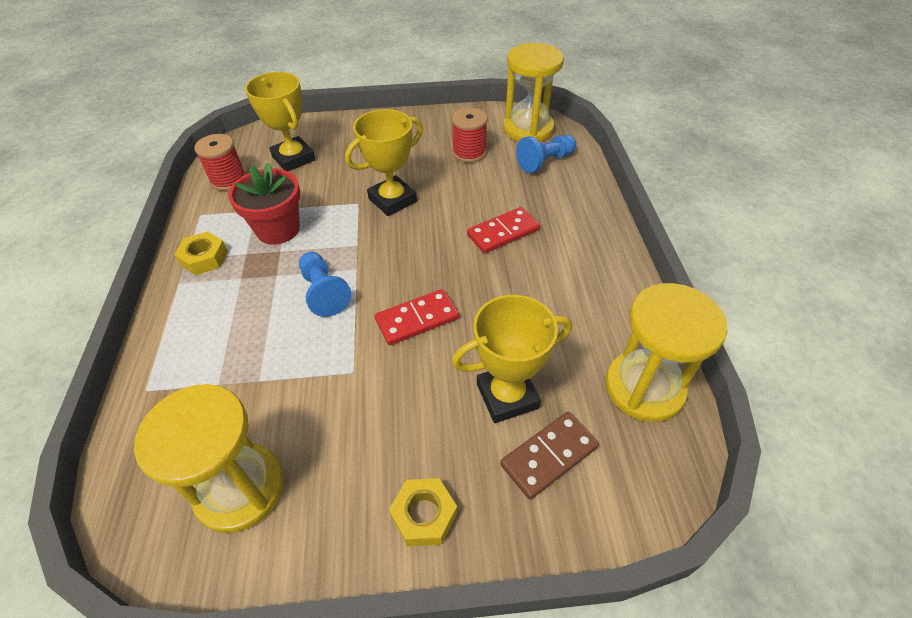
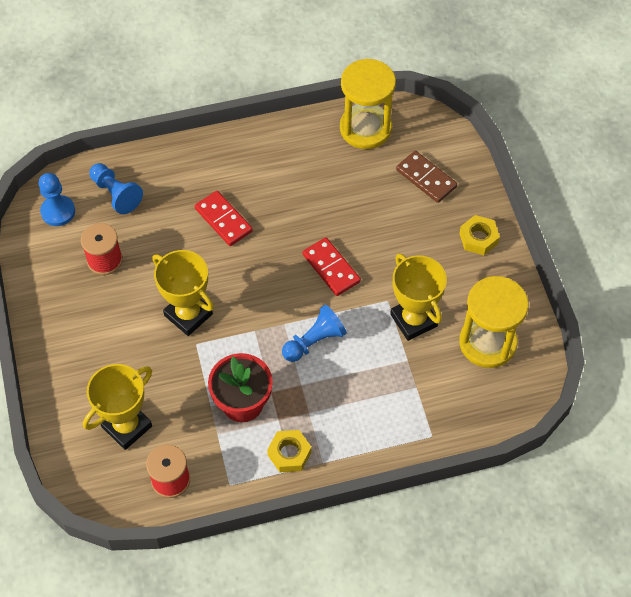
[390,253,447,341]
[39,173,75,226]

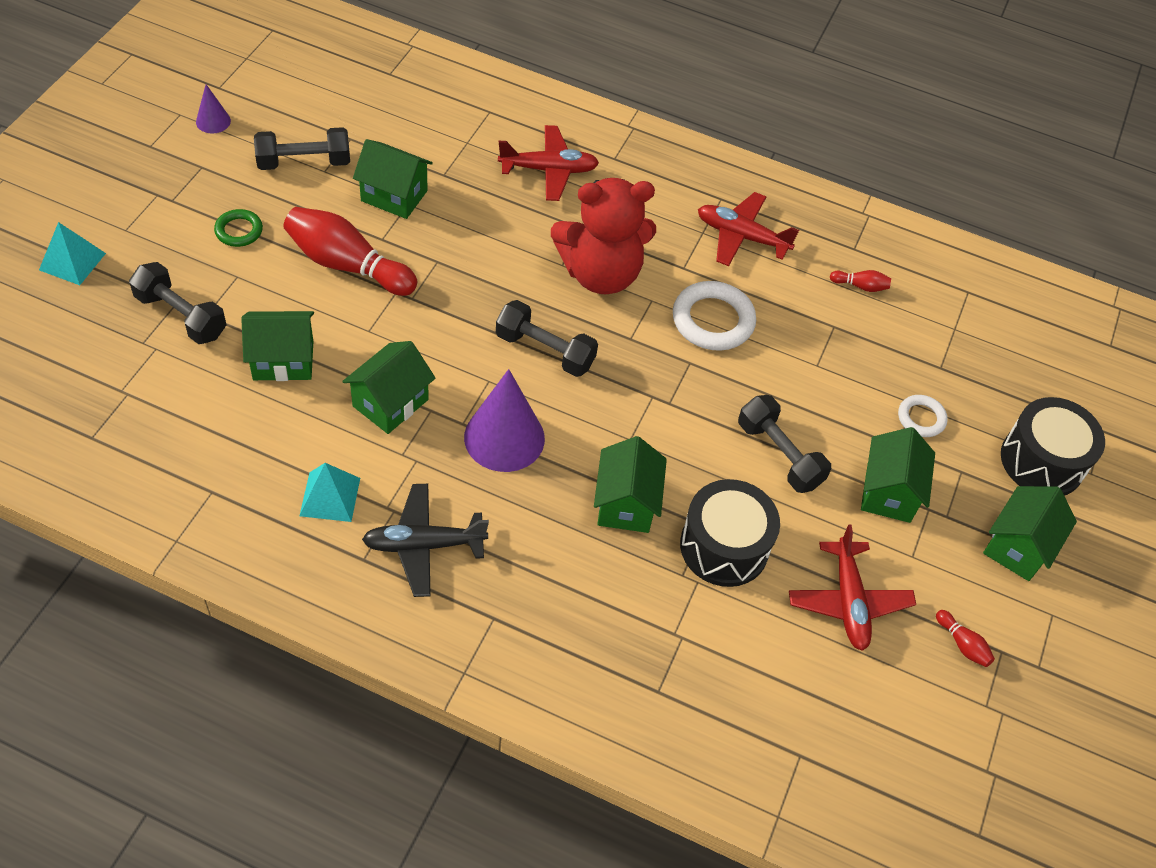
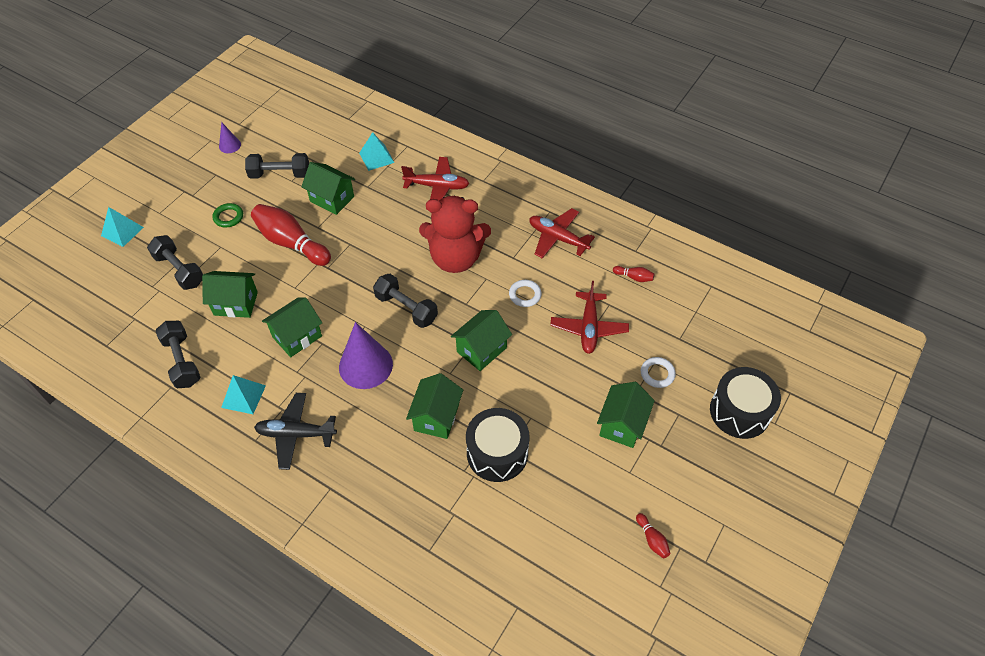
[509,280,542,307]
[155,321,201,388]
[550,281,629,354]
[451,310,512,371]
[359,132,394,171]

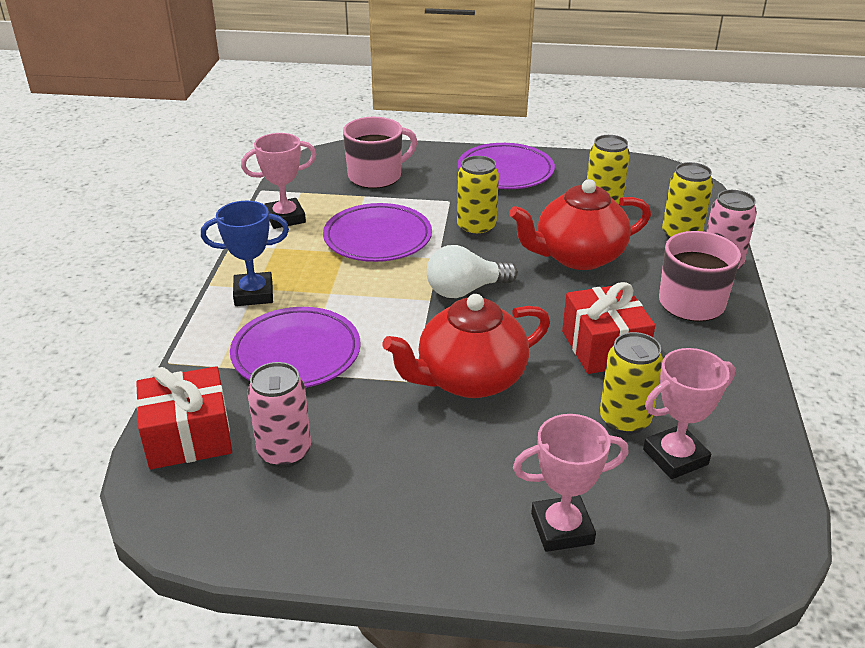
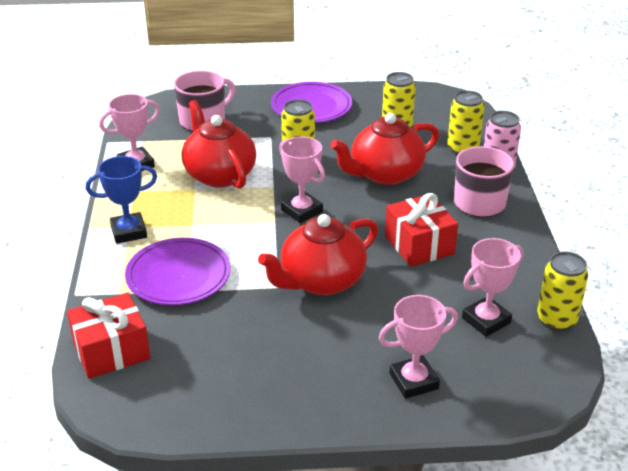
[247,362,311,468] (first image)
[182,100,256,189]
[279,136,325,223]
[537,251,588,331]

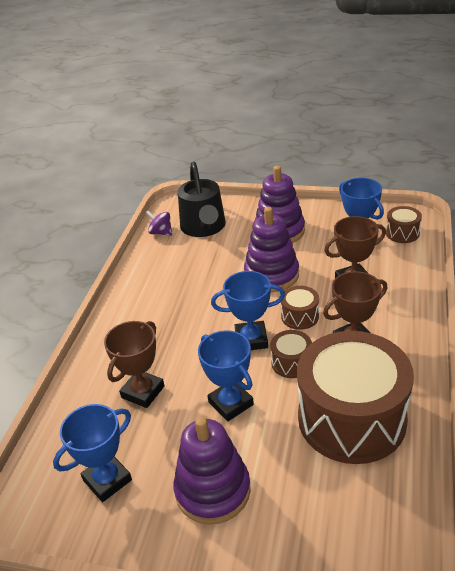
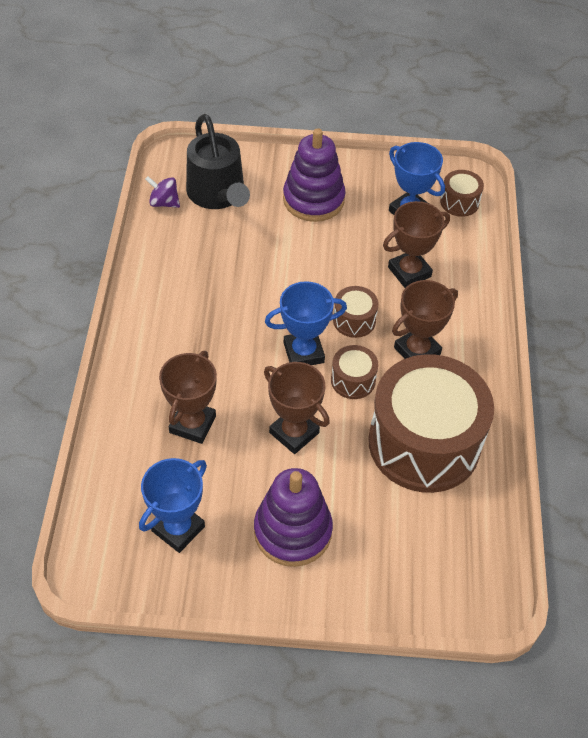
[264,362,330,454]
[244,207,299,292] (first image)

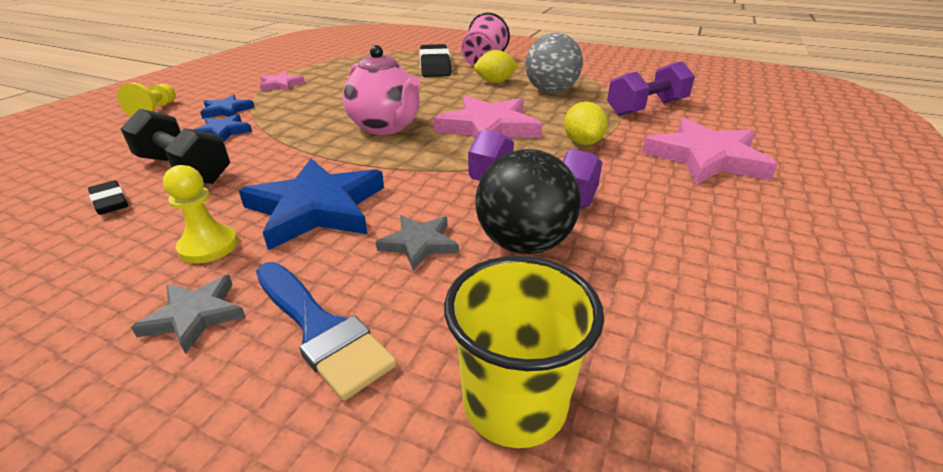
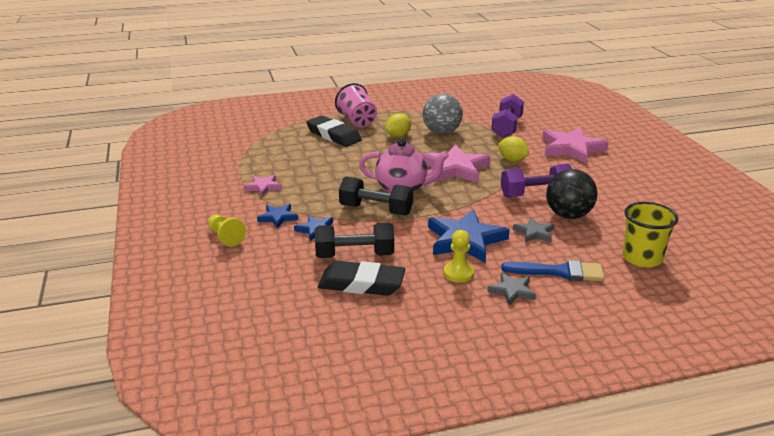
[318,261,405,296]
[339,176,413,215]

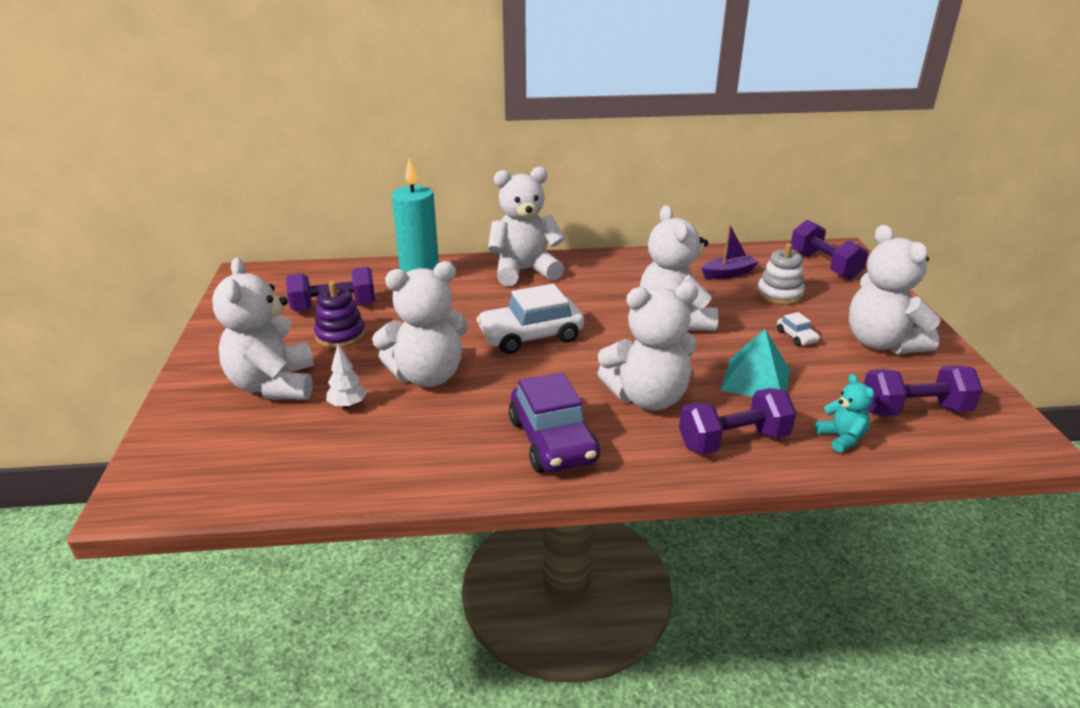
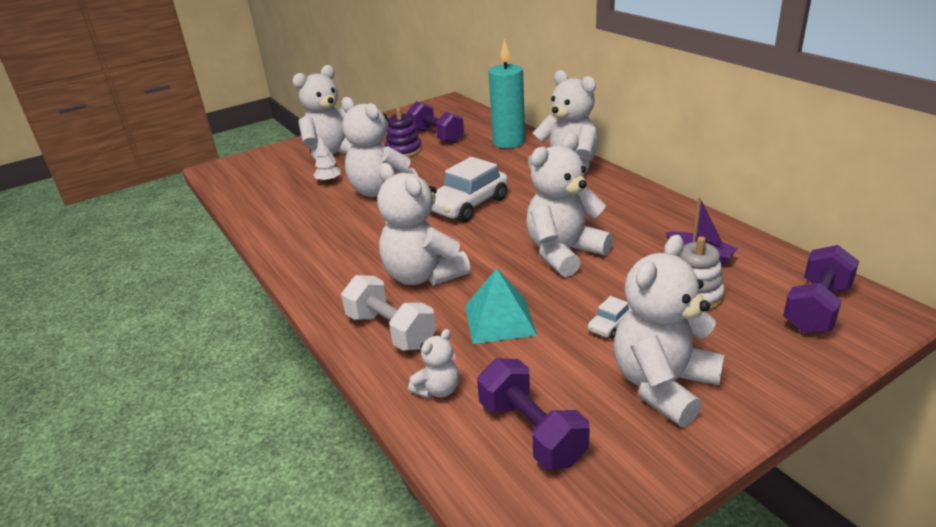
[431,157,508,222]
[509,372,600,473] (first image)
[341,275,436,351]
[408,329,459,398]

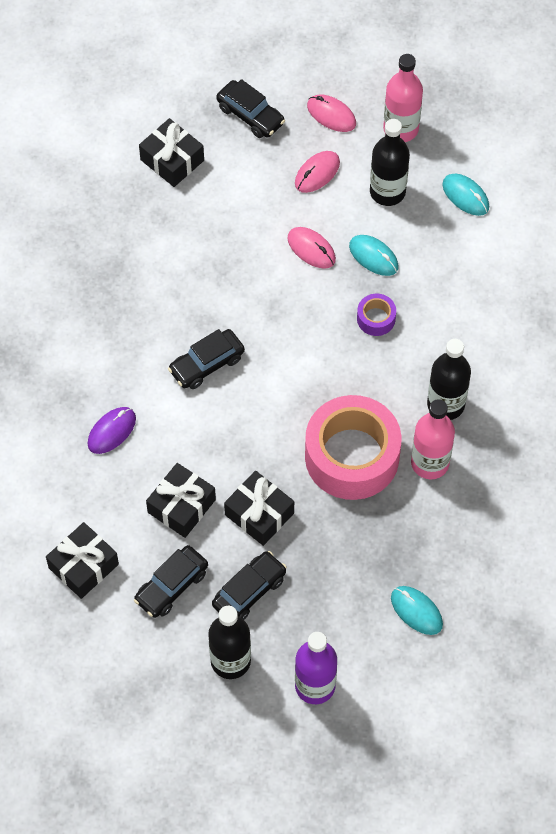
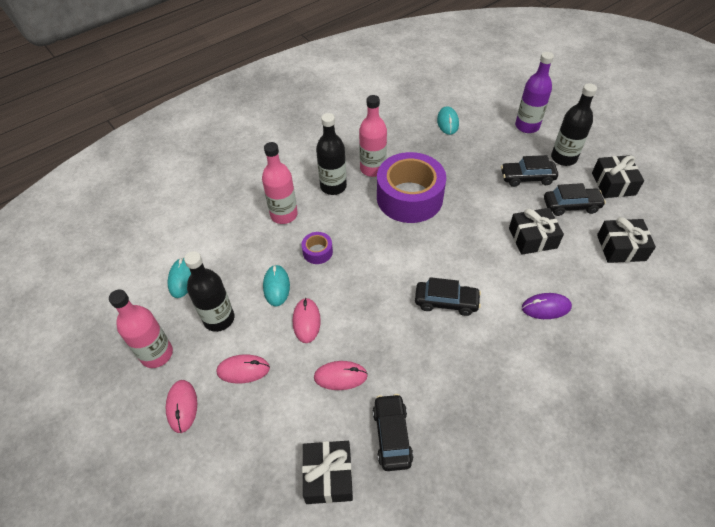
[373,394,413,471]
[592,155,644,198]
[377,152,446,223]
[262,142,298,224]
[314,361,368,390]

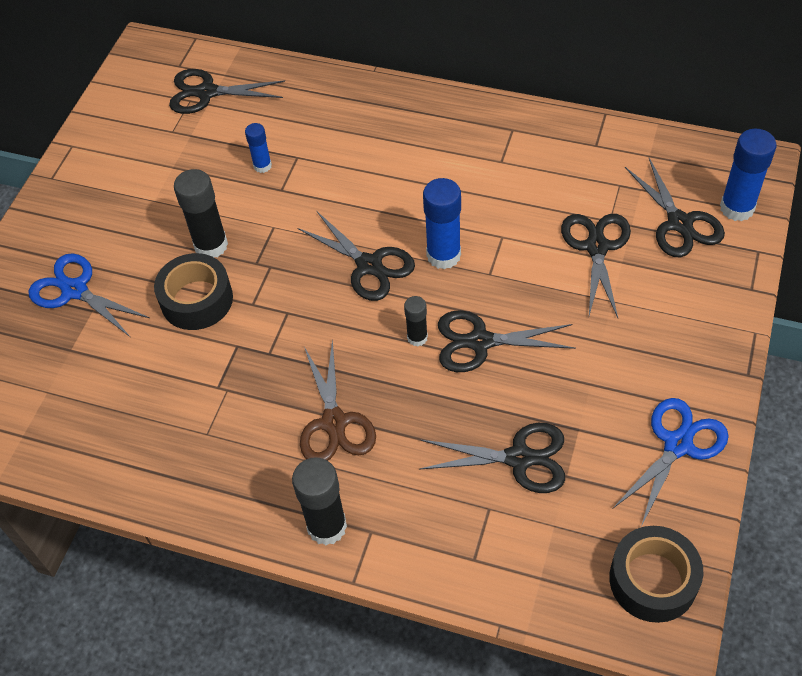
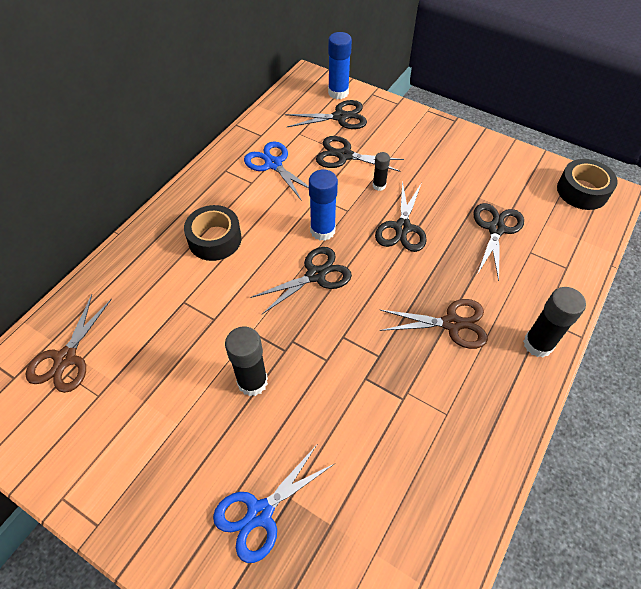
[184,205,242,261]
[25,295,112,393]
[245,123,272,173] (first image)
[373,152,390,191]
[244,141,309,201]

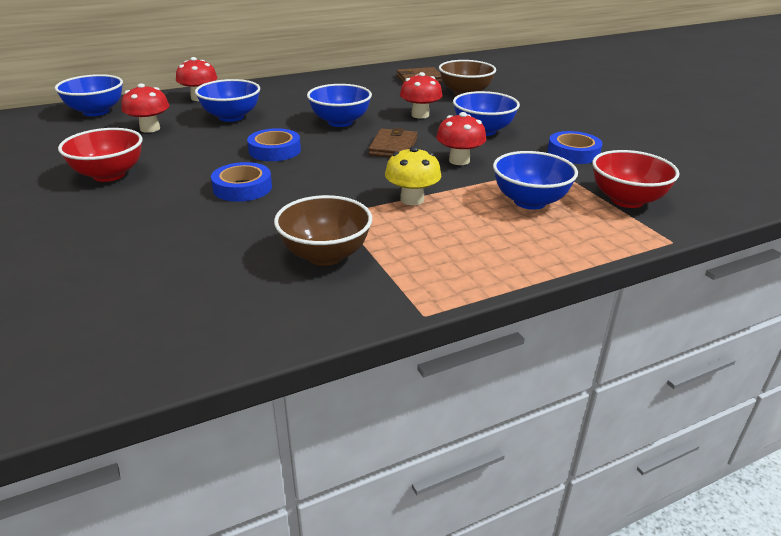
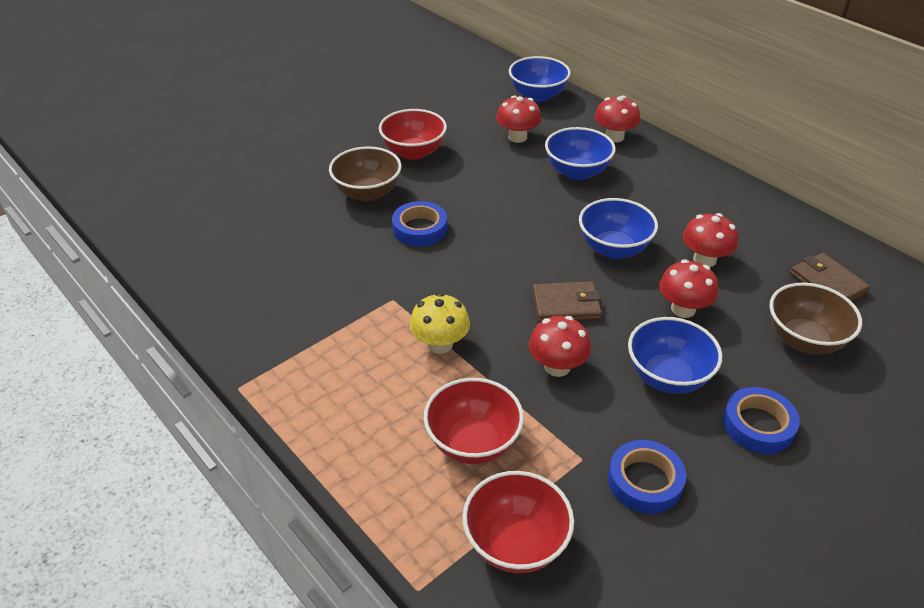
[723,387,800,454]
[329,146,402,202]
[424,378,524,464]
[683,213,738,267]

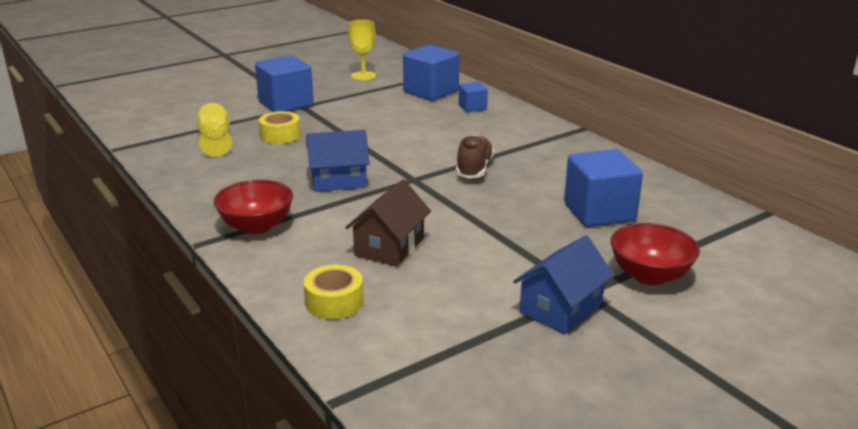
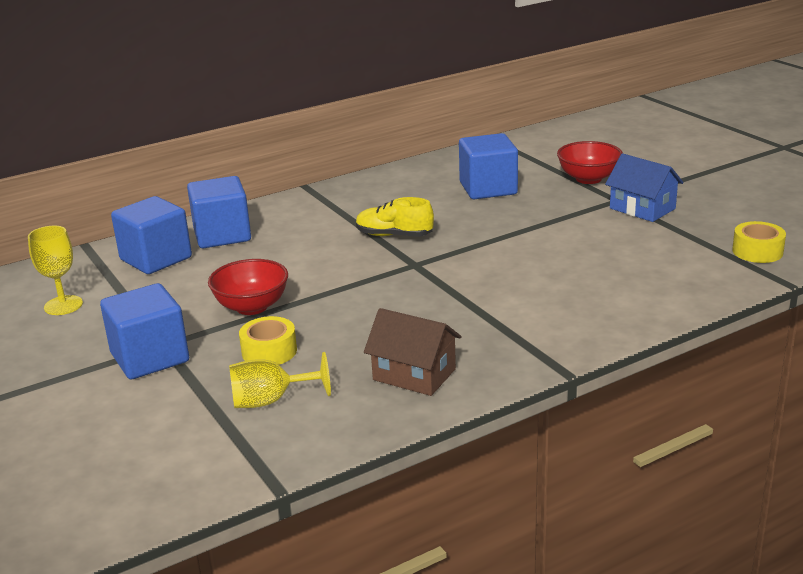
[208,259,288,315]
[732,221,786,263]
[306,130,370,192] (first image)
[364,308,462,396]
[356,197,434,237]
[187,176,251,248]

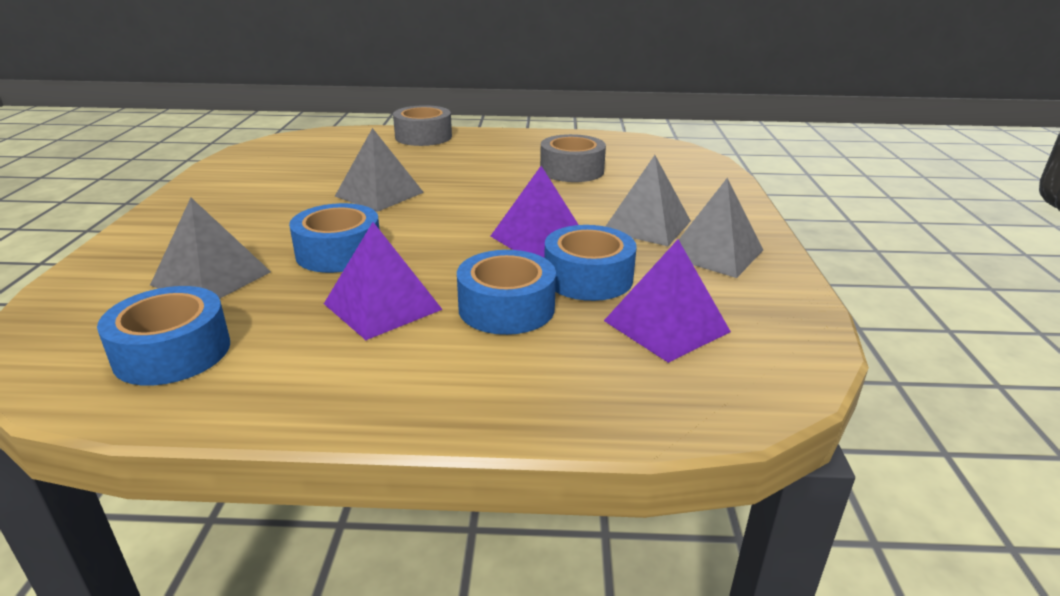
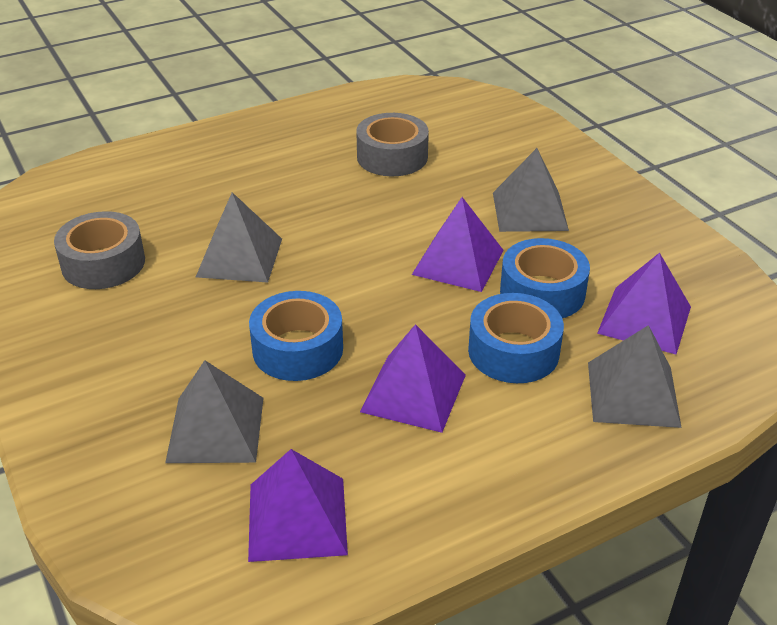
[248,449,348,562]
[54,211,145,289]
[588,325,682,428]

